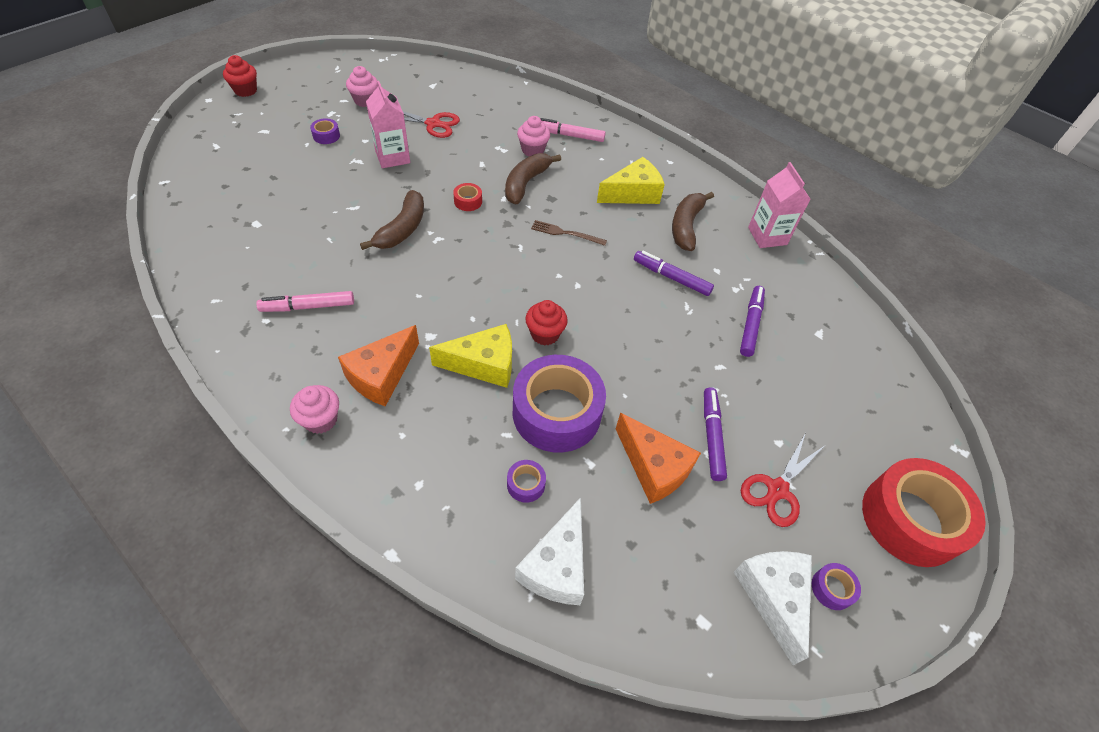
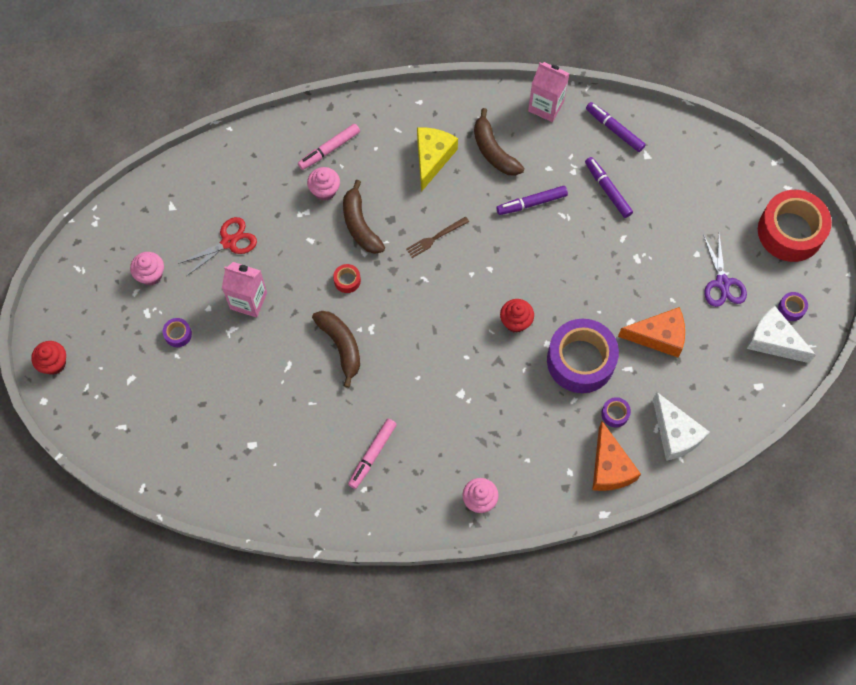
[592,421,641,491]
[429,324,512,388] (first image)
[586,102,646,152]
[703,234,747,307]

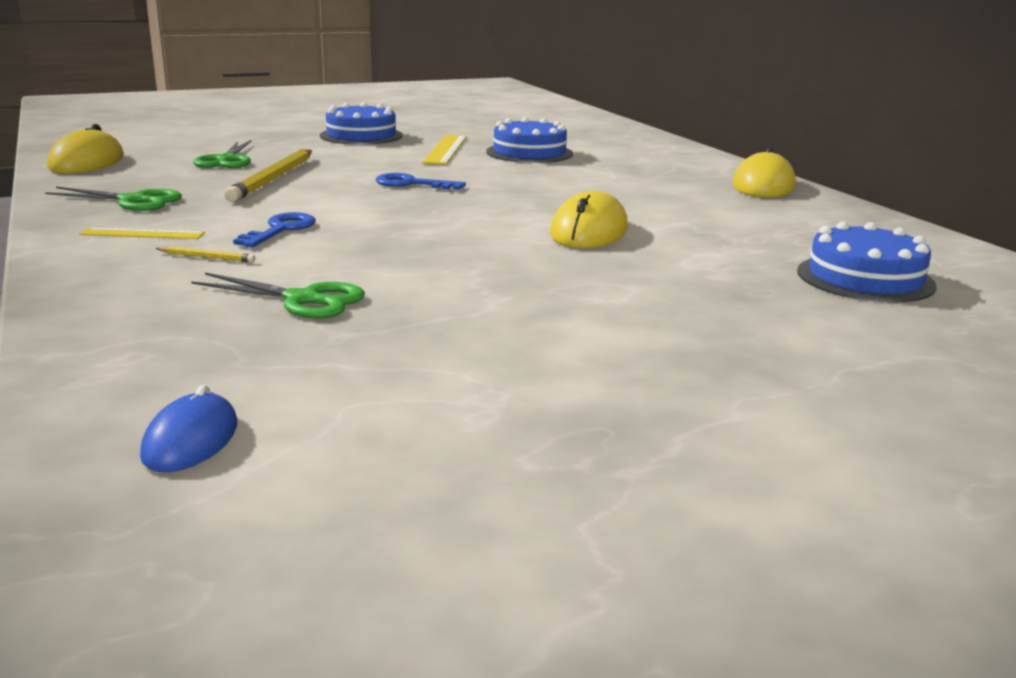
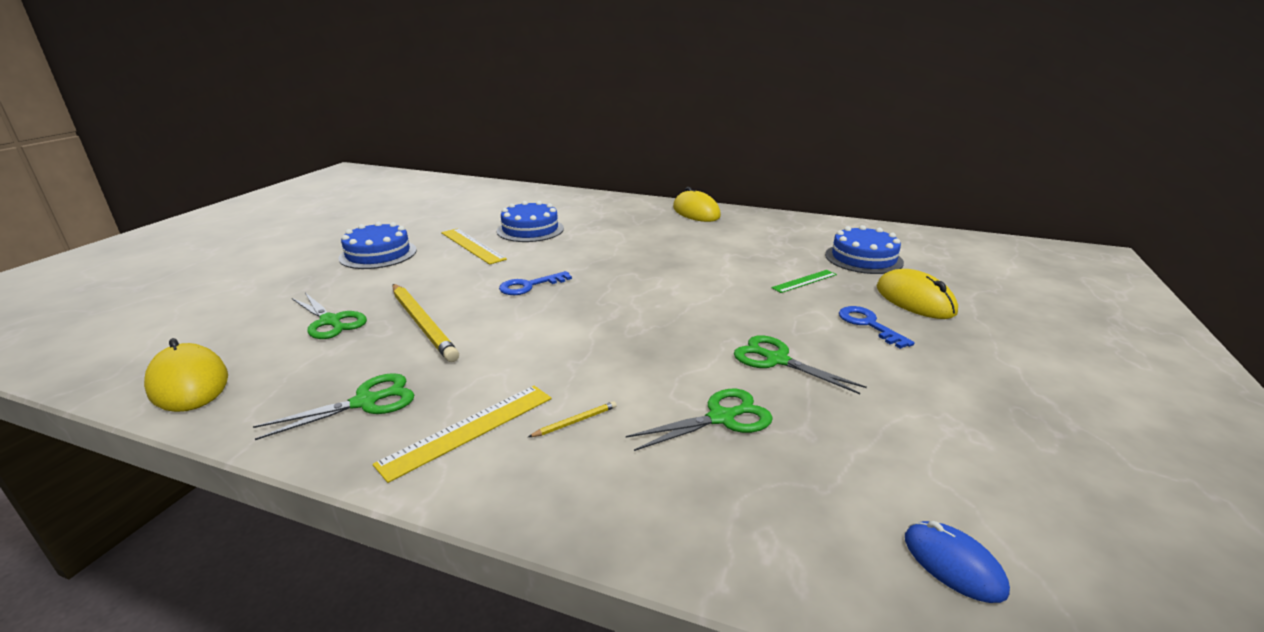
[373,386,552,483]
[839,306,915,349]
[876,269,958,319]
[734,335,867,394]
[771,270,837,293]

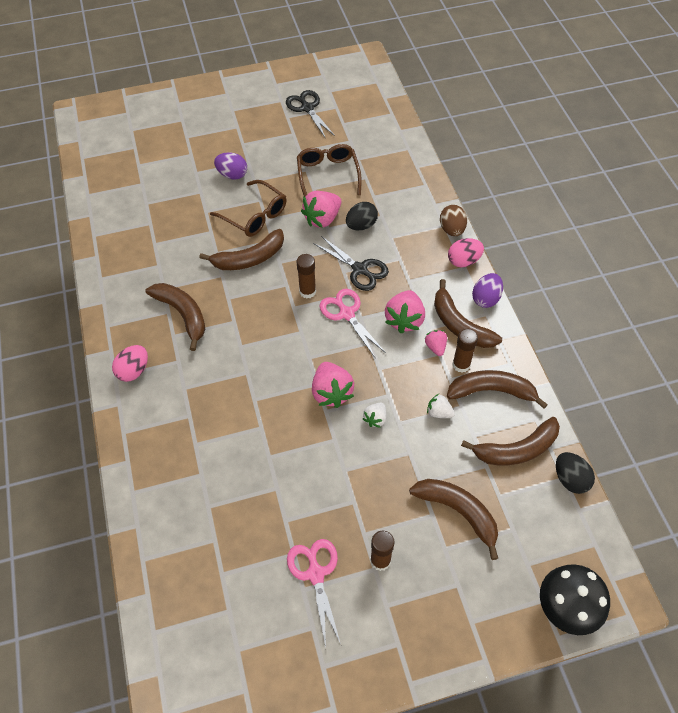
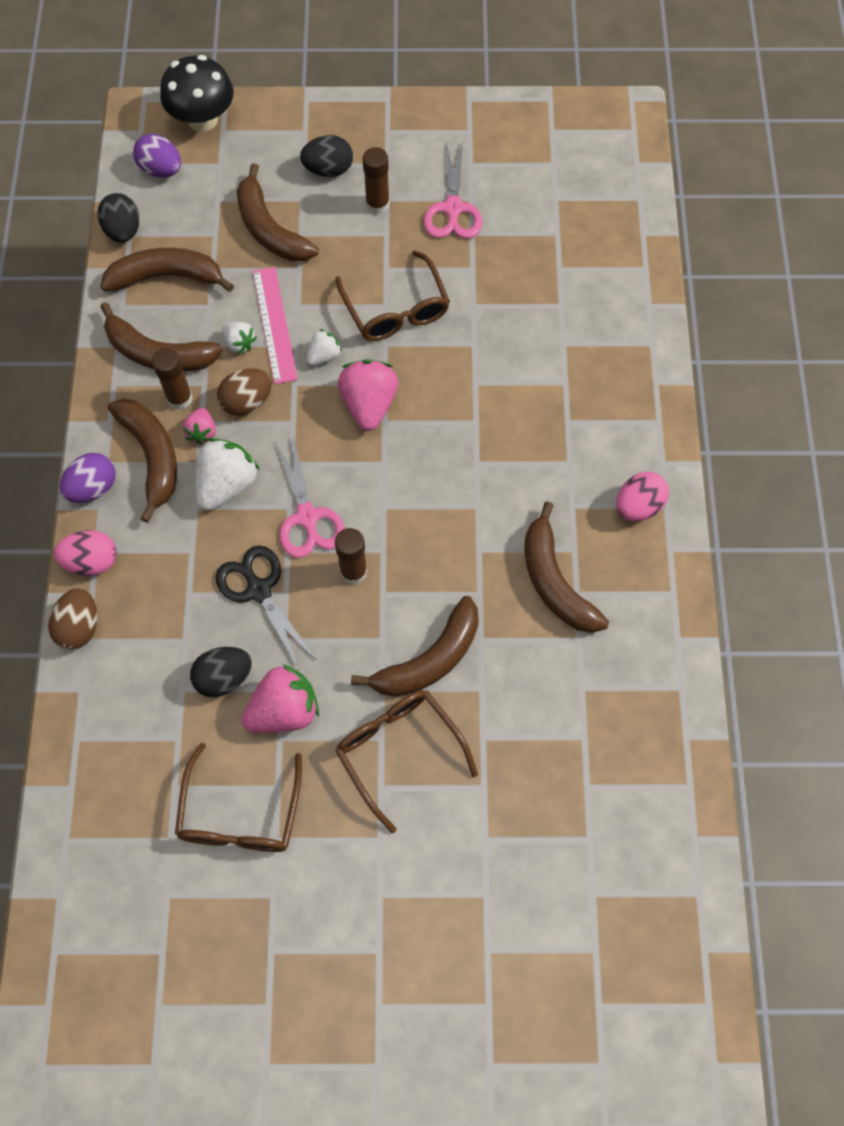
[351,596,479,697]
[133,134,181,178]
[286,90,335,139] (first image)
[195,438,260,510]
[217,369,272,416]
[253,267,298,384]
[300,135,353,177]
[335,250,450,341]

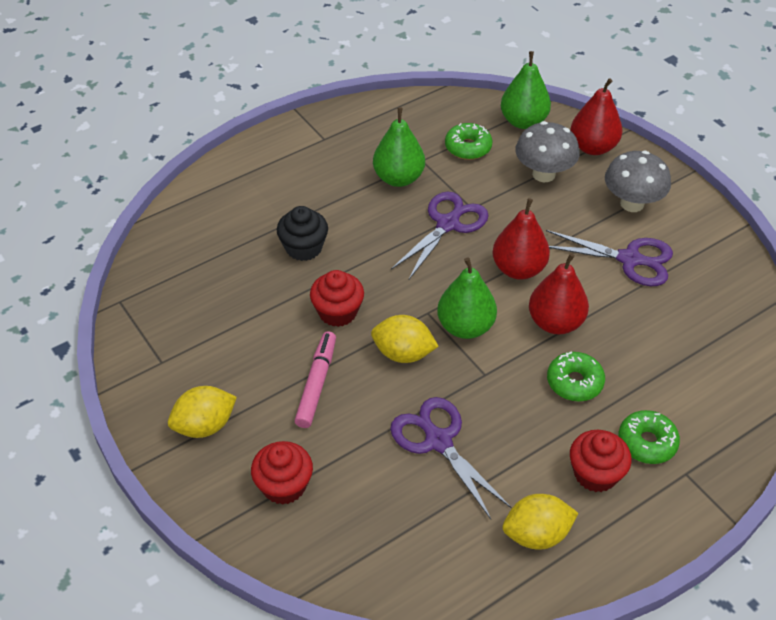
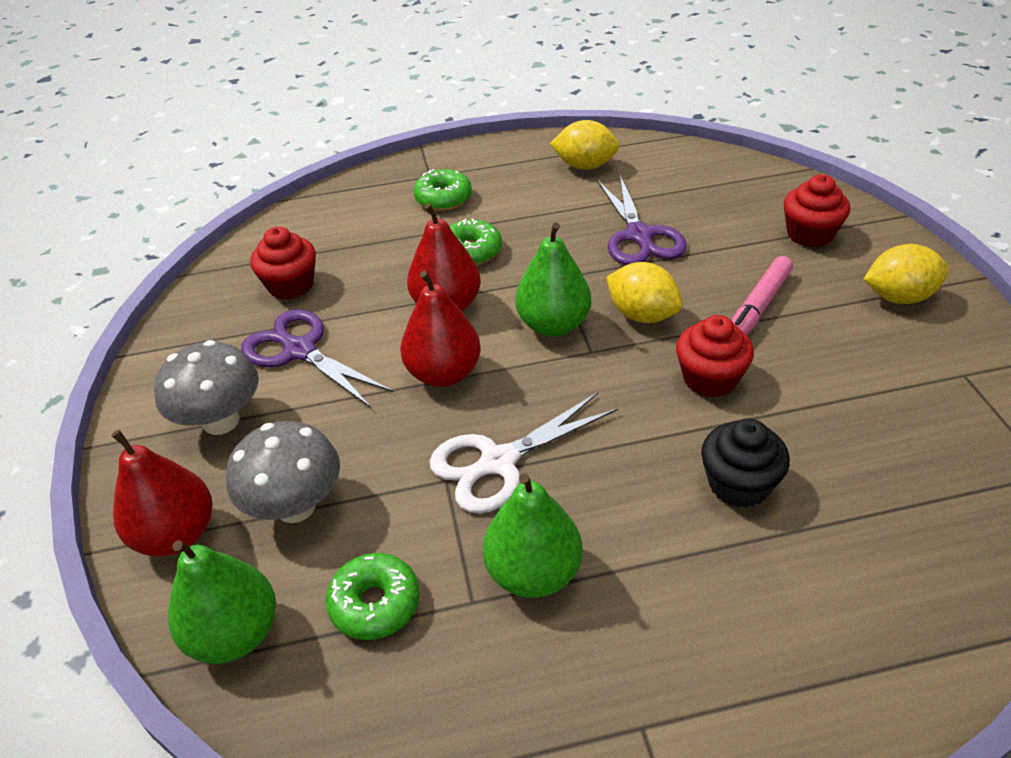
[429,392,618,513]
[250,227,316,300]

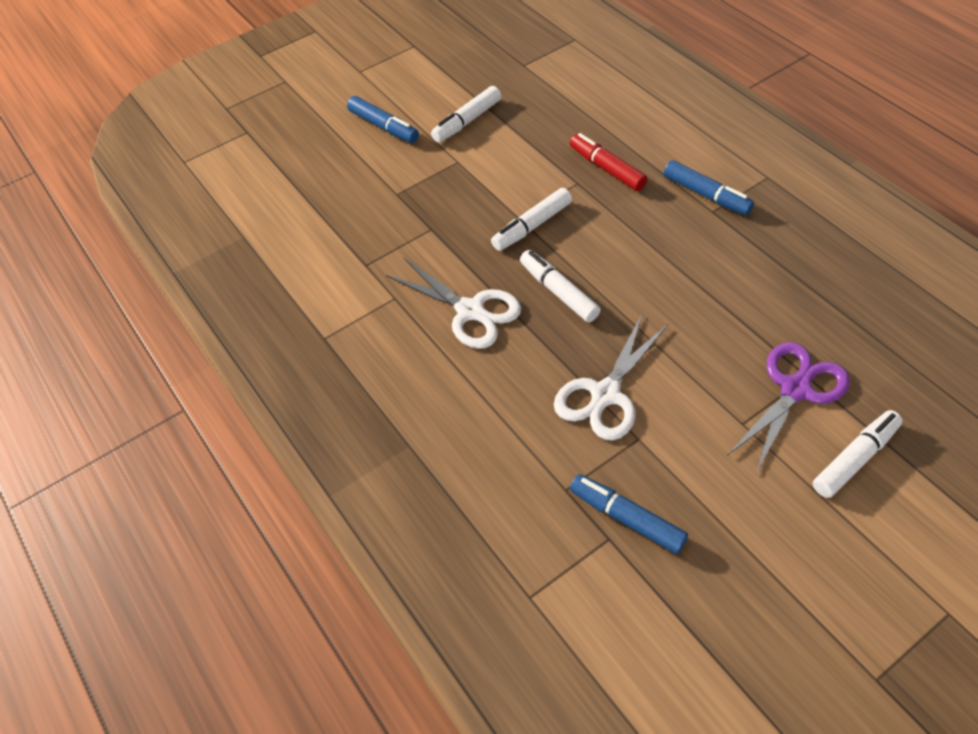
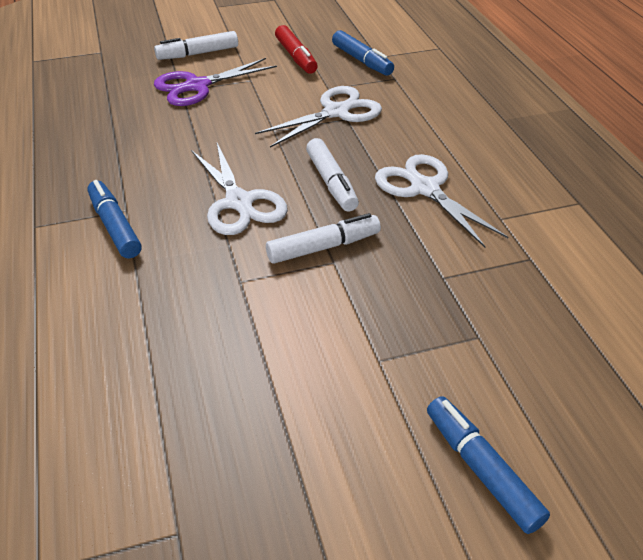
[431,86,501,143] (first image)
[275,25,318,74]
[191,143,288,235]

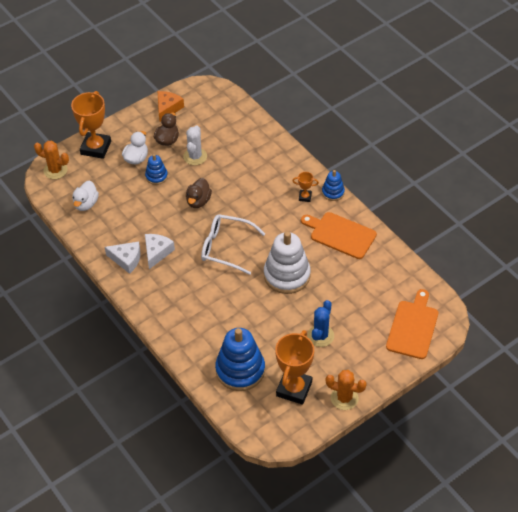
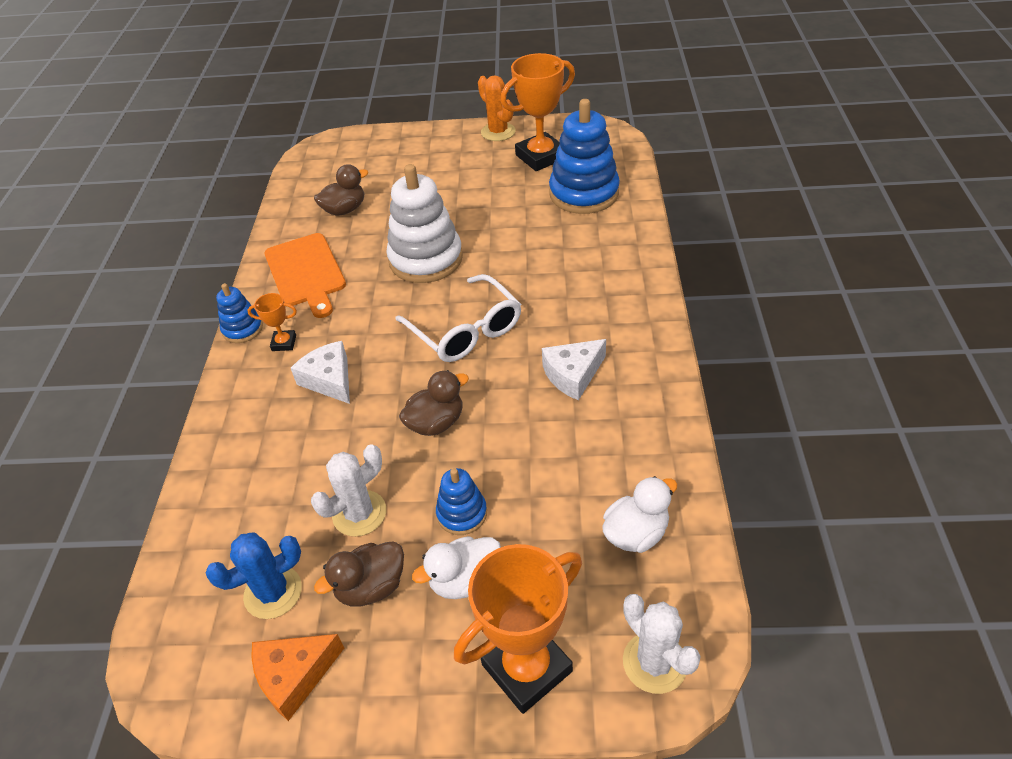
[623,594,701,694]
[291,341,350,404]
[247,293,297,351]
[206,532,302,619]
[386,289,438,359] (first image)
[314,164,368,216]

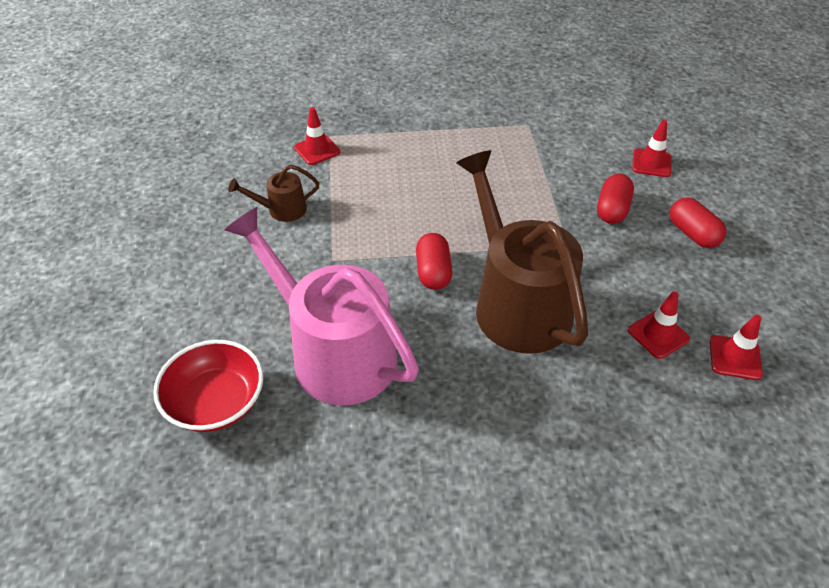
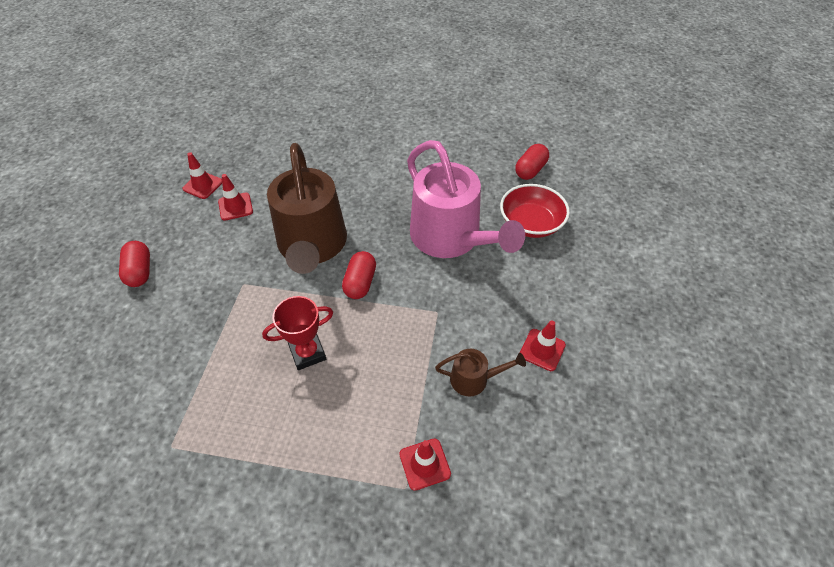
[515,144,549,180]
[520,320,566,371]
[262,296,334,370]

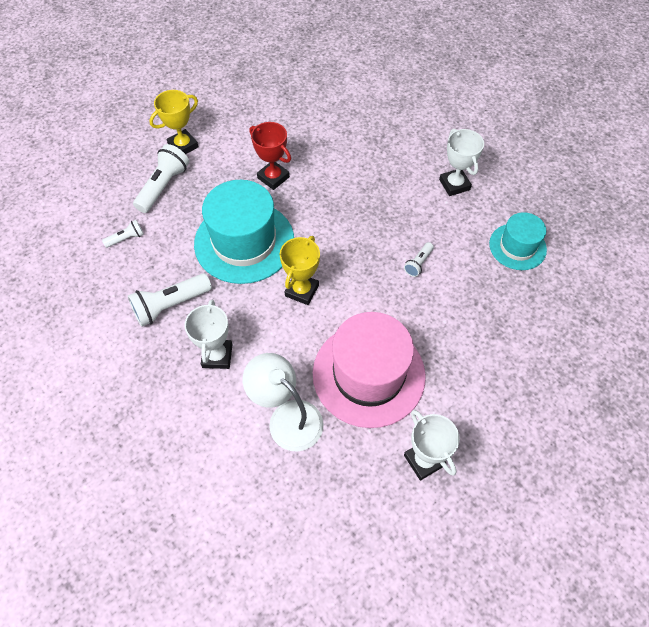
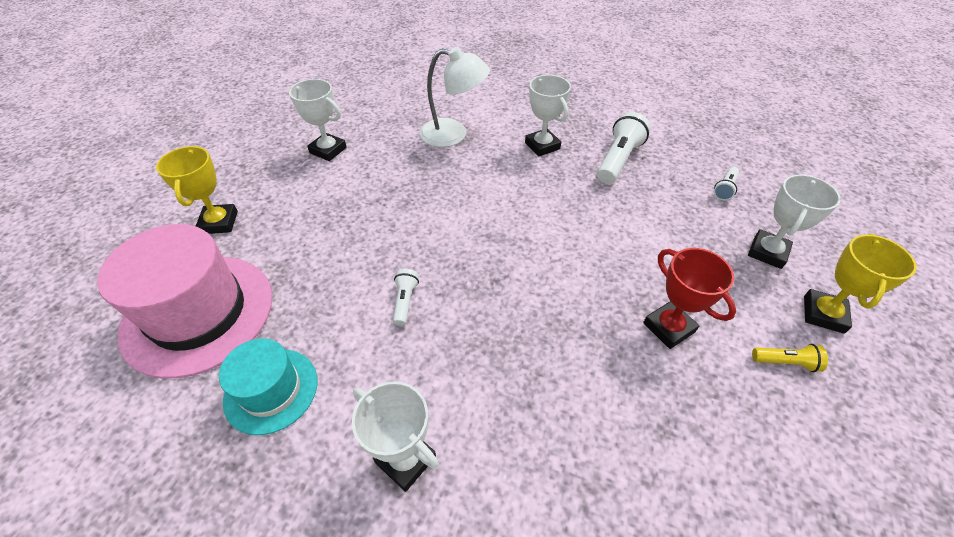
[748,175,840,269]
[194,180,294,284] (first image)
[643,248,736,349]
[156,146,238,234]
[97,224,272,378]
[752,344,828,372]

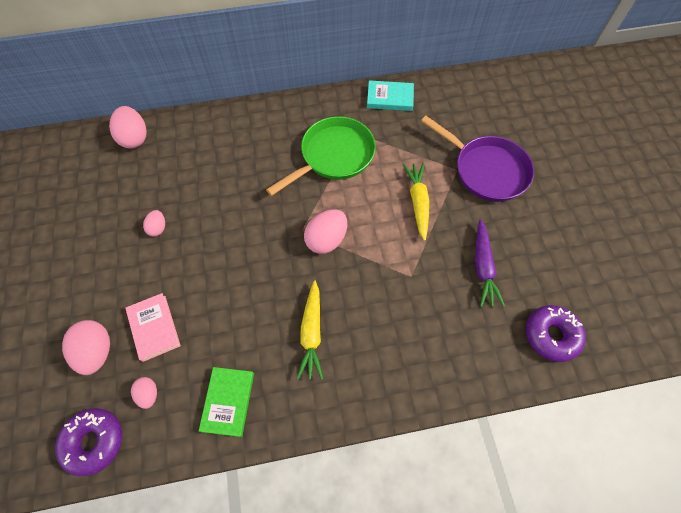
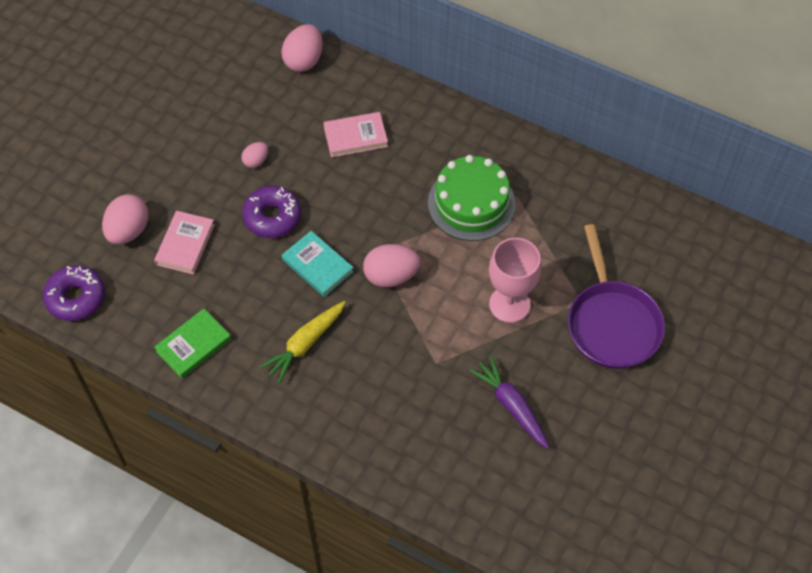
[131,377,157,409] (first image)
[428,155,516,241]
[282,231,354,297]
[489,238,541,323]
[469,356,549,449]
[242,186,301,238]
[323,112,388,158]

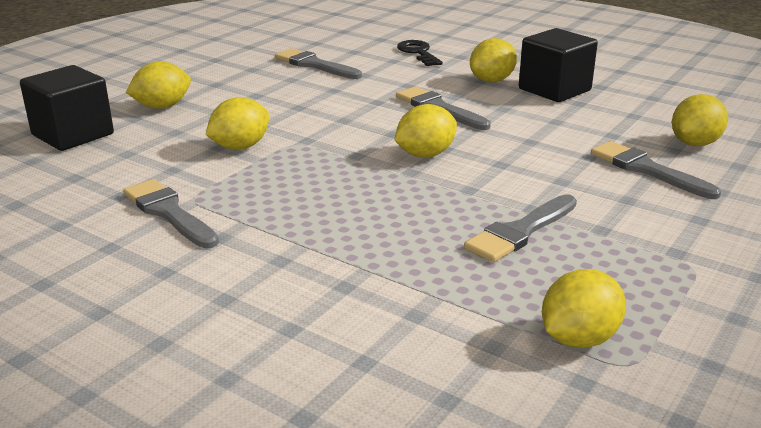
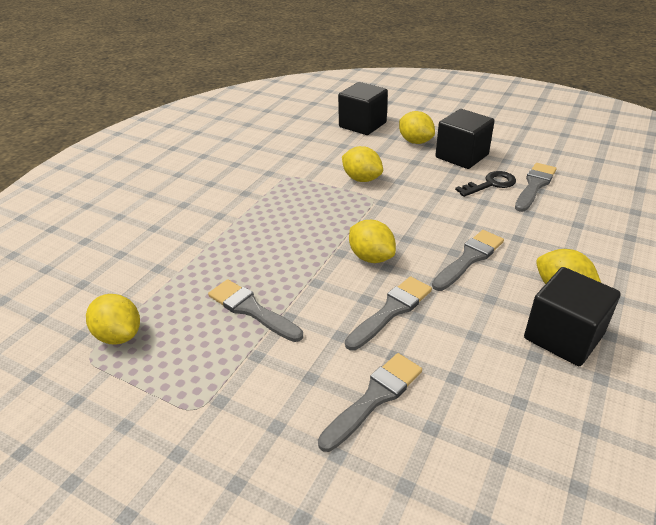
[345,276,432,351]
[455,171,516,197]
[672,94,728,146] (first image)
[436,109,494,169]

